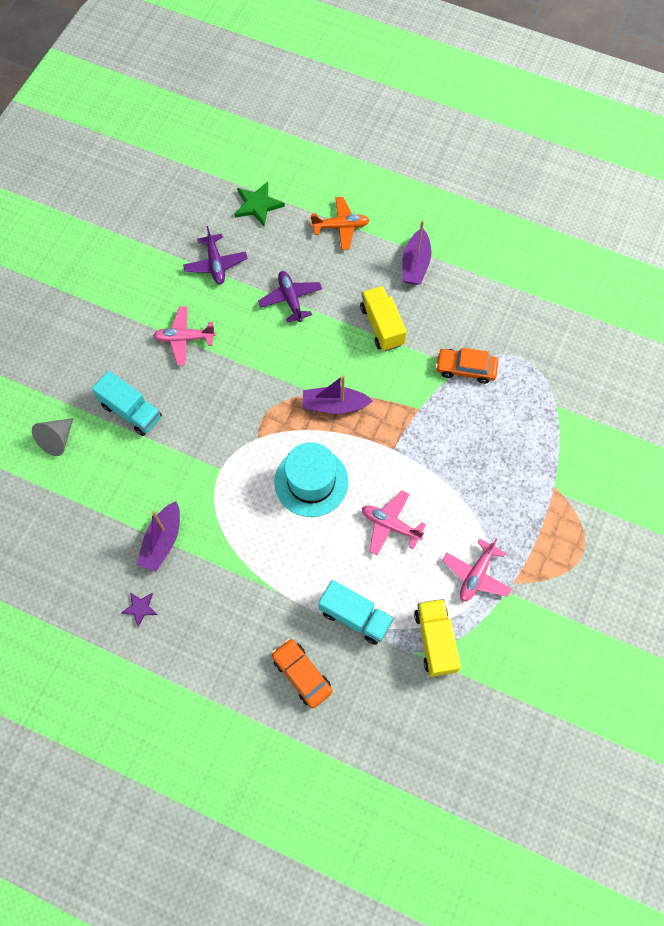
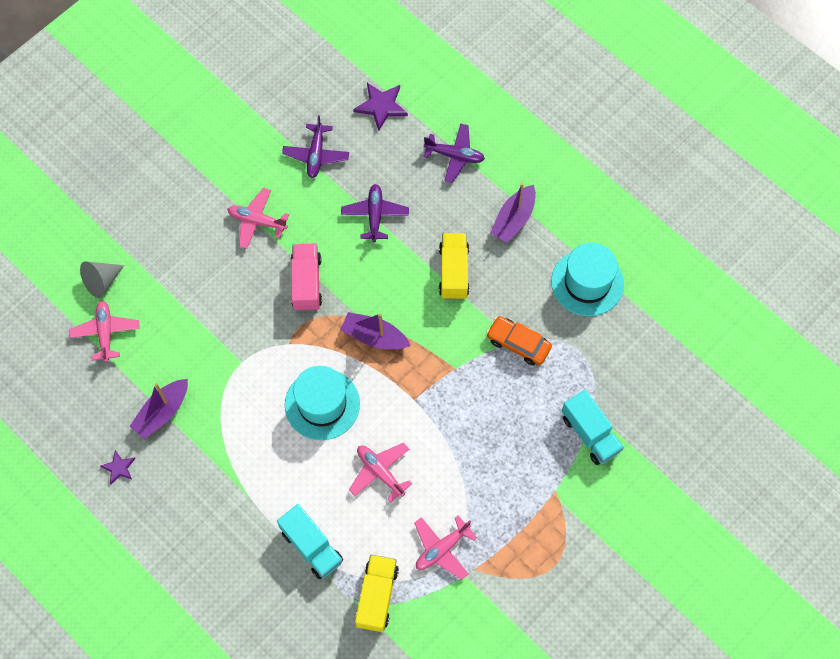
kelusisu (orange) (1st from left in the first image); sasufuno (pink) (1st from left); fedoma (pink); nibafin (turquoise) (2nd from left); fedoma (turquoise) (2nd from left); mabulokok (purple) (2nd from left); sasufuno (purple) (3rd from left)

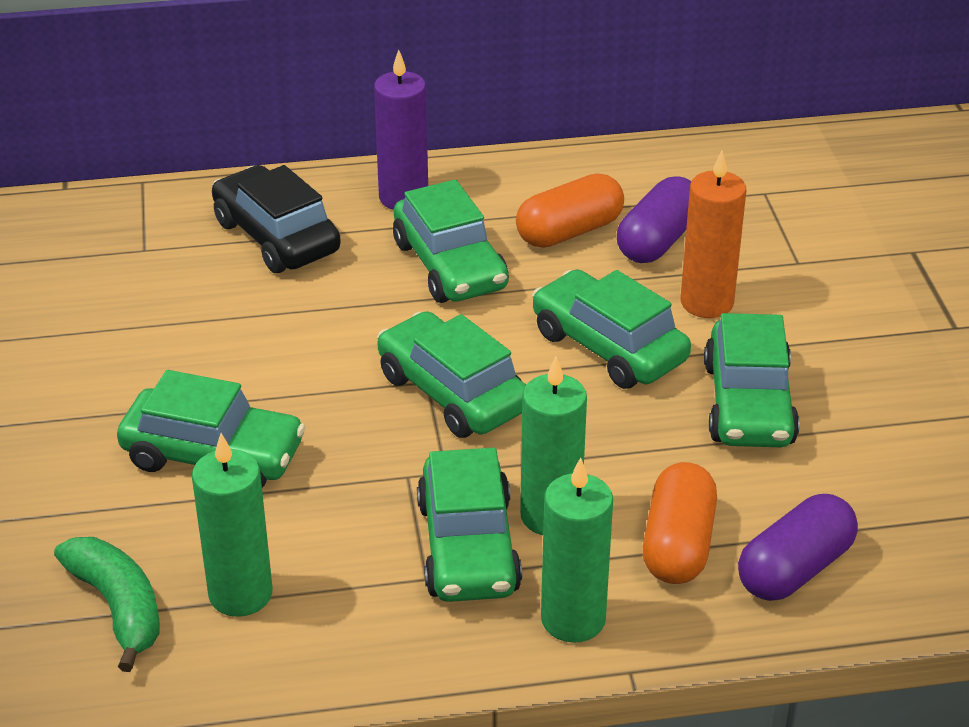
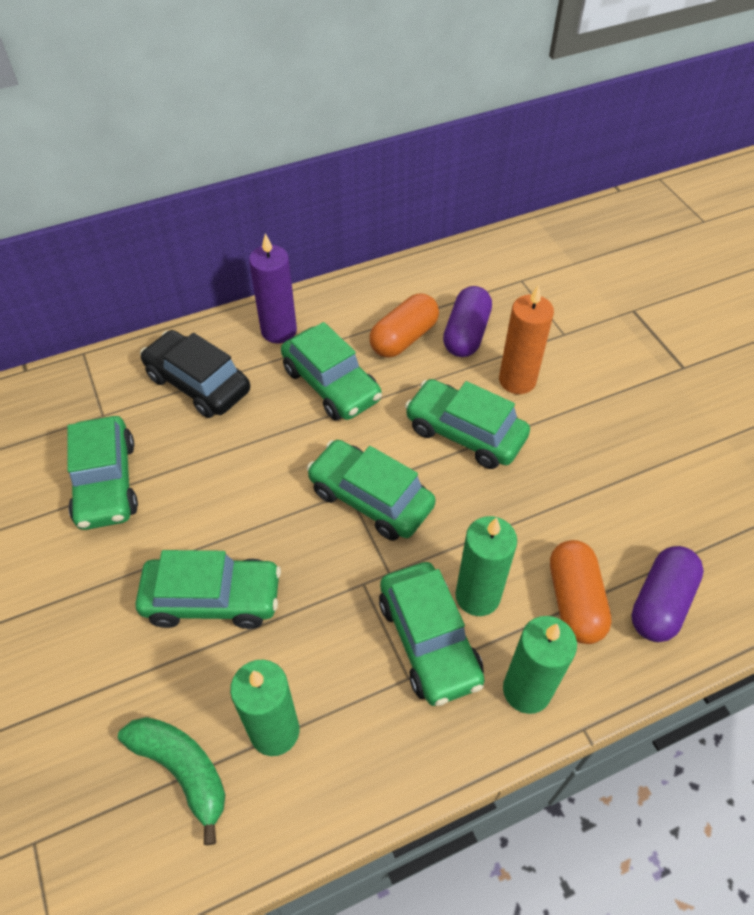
kelusisu (green) (1st from left)

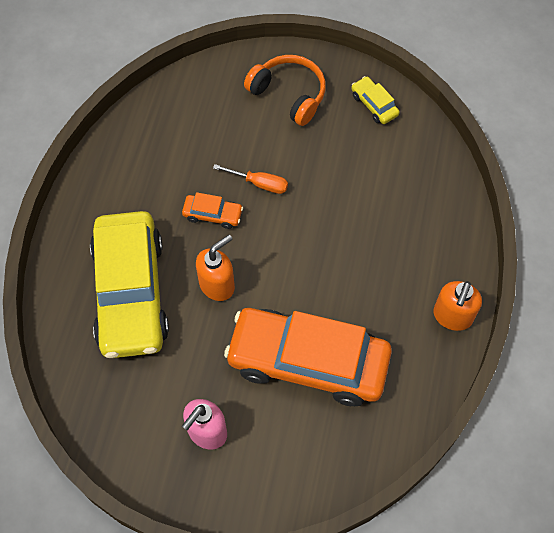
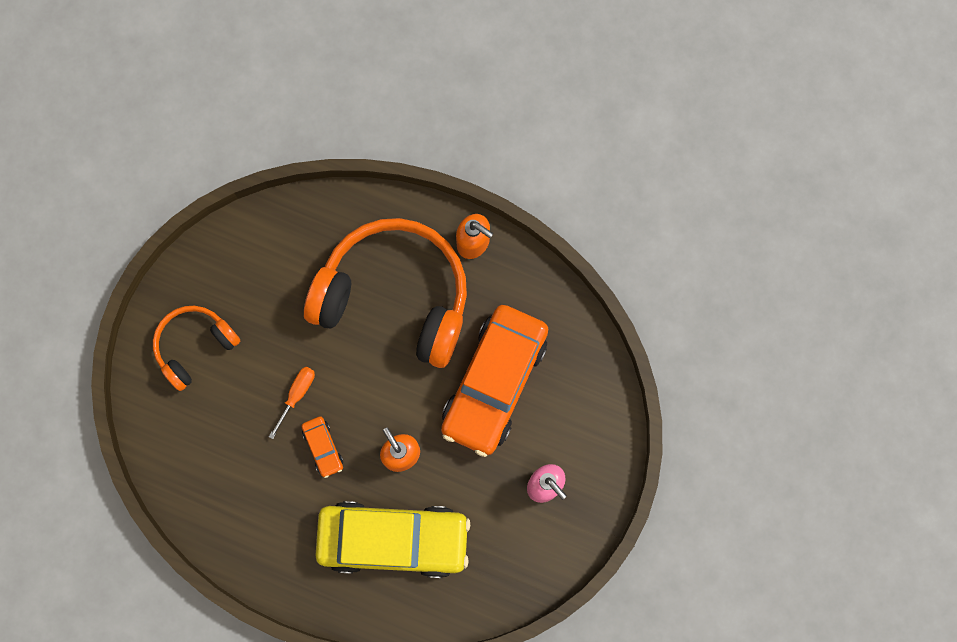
kelusisu (yellow) (2nd from left in the first image); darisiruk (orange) (2nd from left); kelusisu (orange) (1st from left)

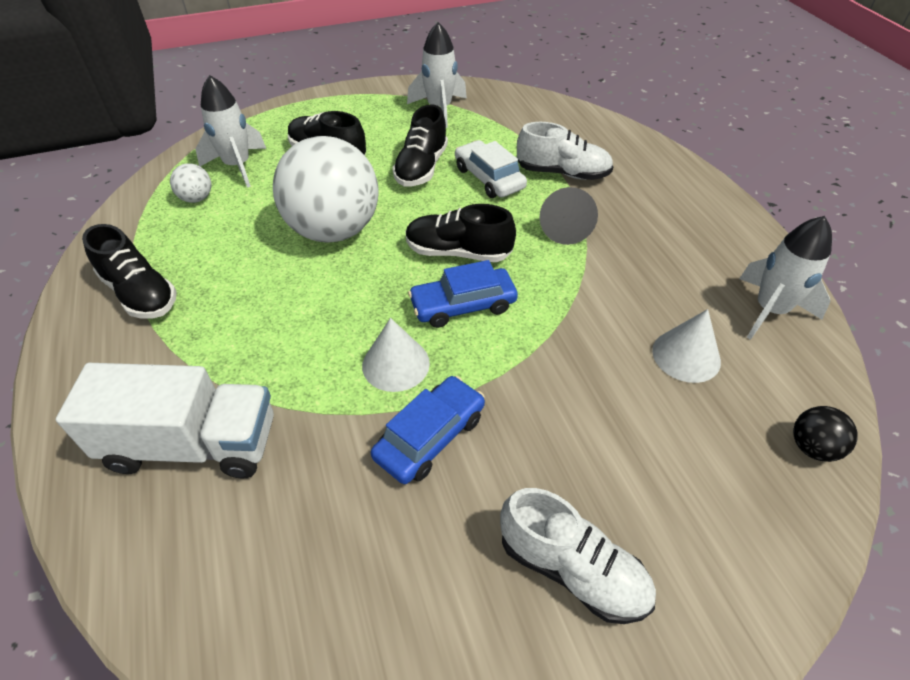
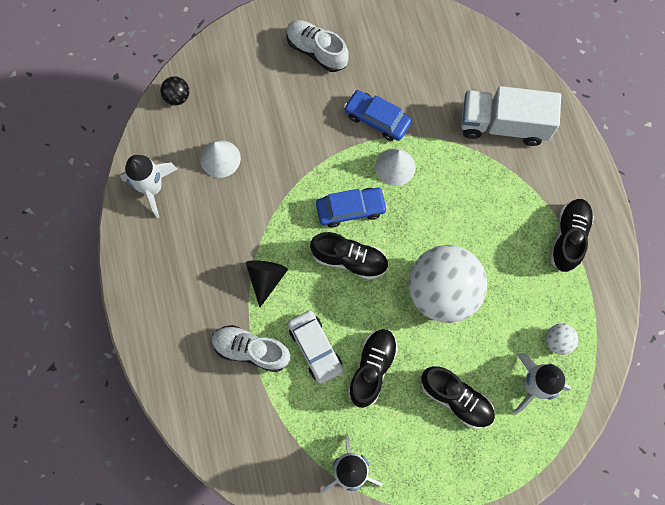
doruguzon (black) (4th from left); kelusisu (blue) (2nd from left)

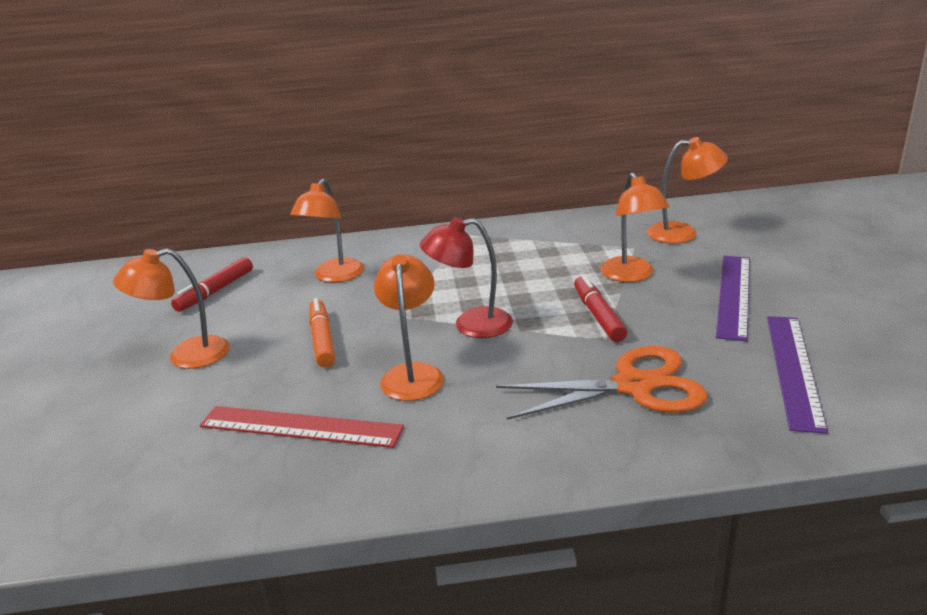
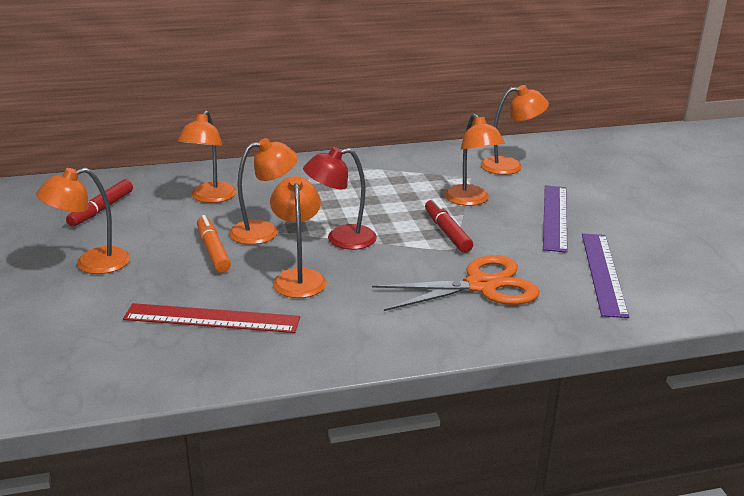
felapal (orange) (3rd from left)

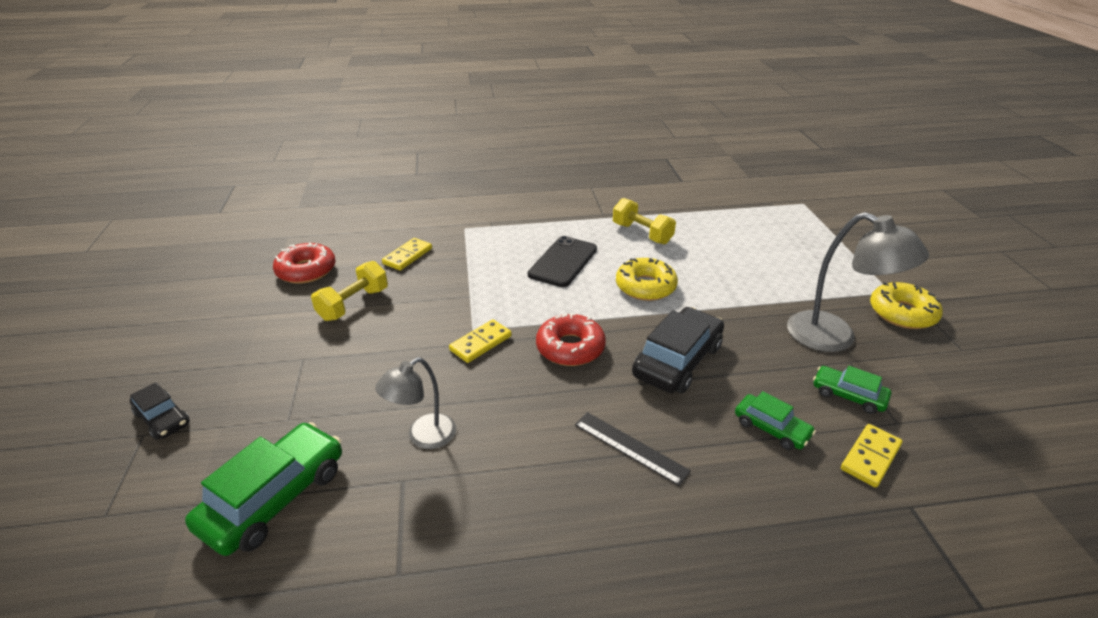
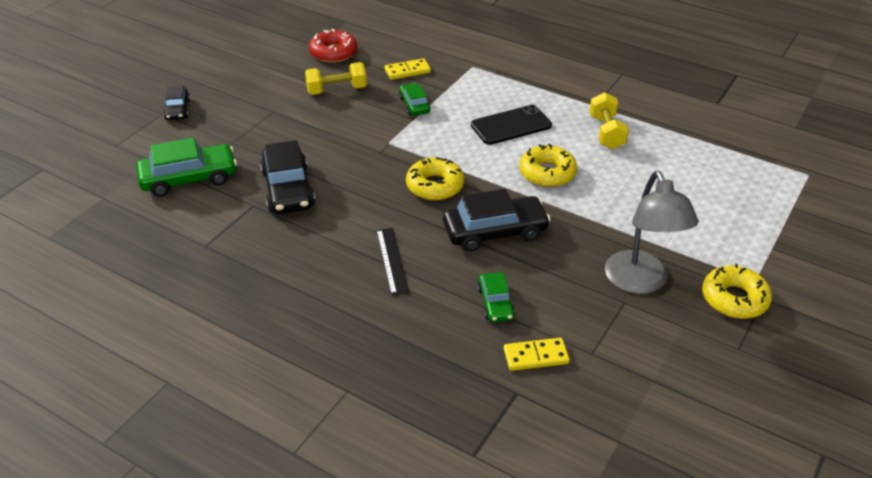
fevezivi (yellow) (2nd from left in the first image); kelusisu (green) (2nd from left); kelusisu (black) (2nd from left); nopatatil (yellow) (1st from left)

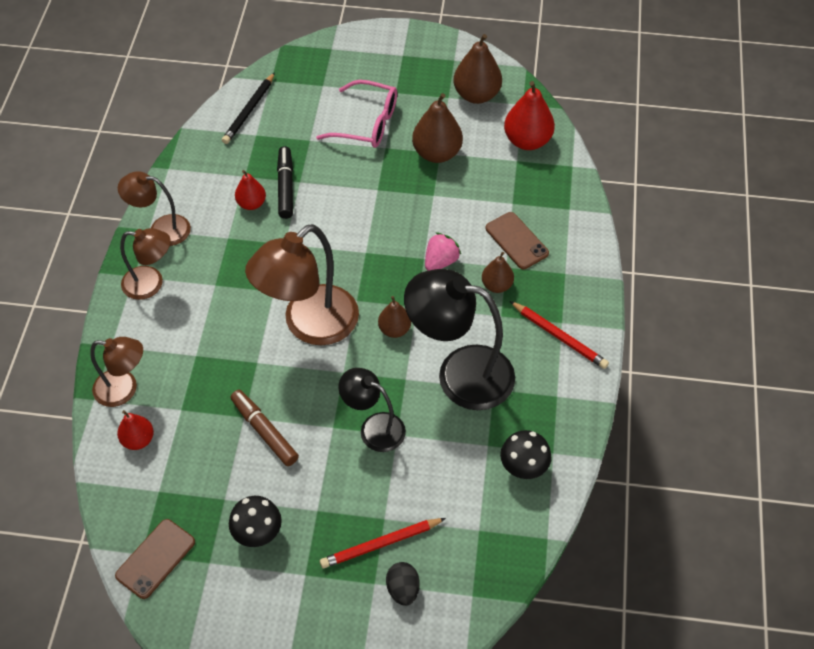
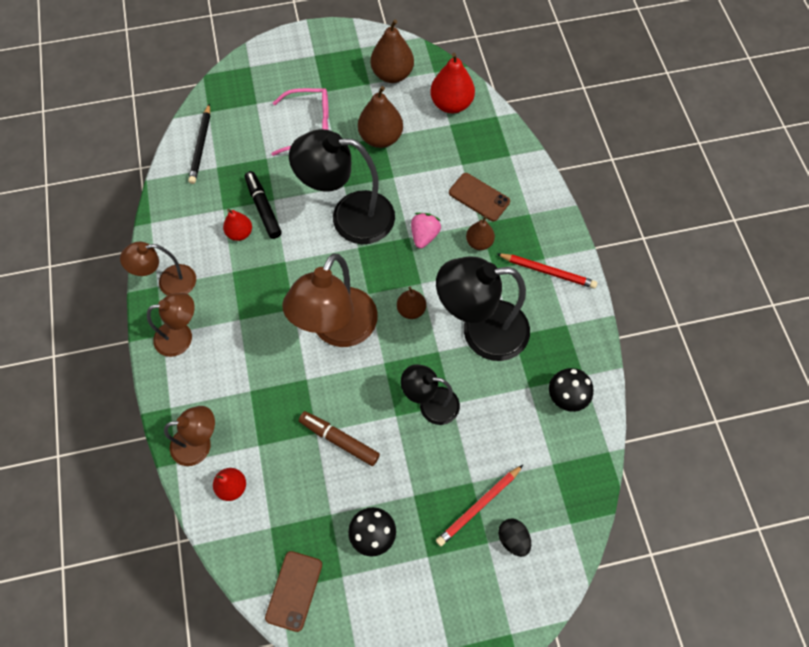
felapal (black) (1st from left)

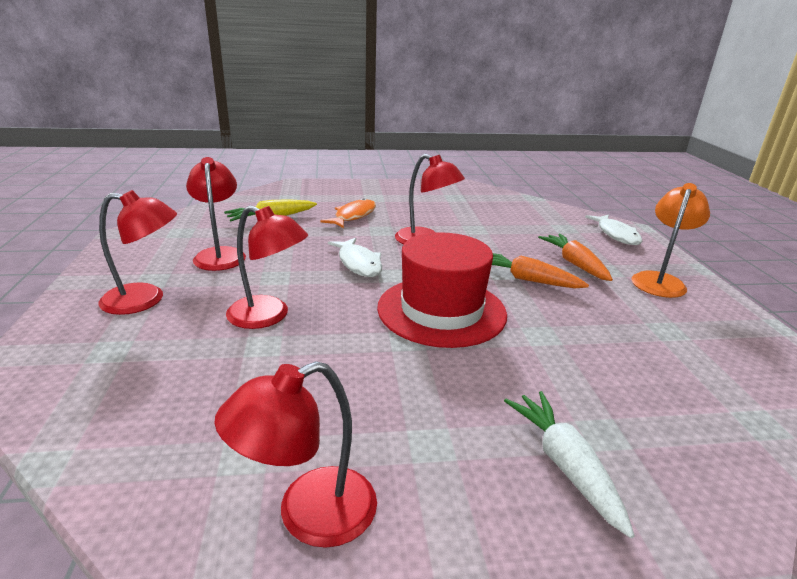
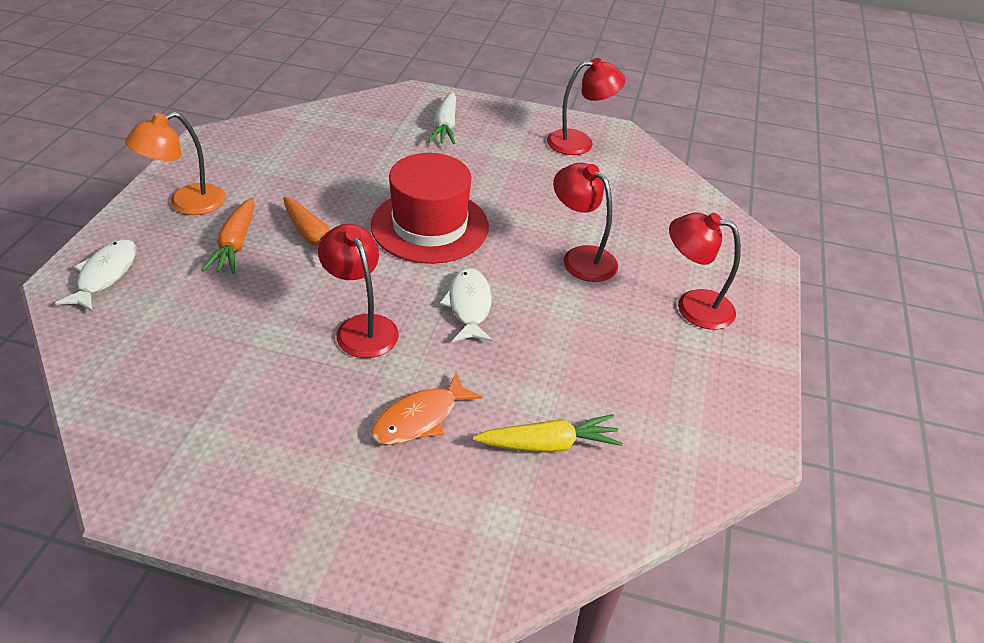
felapal (red) (2nd from left in the first image)

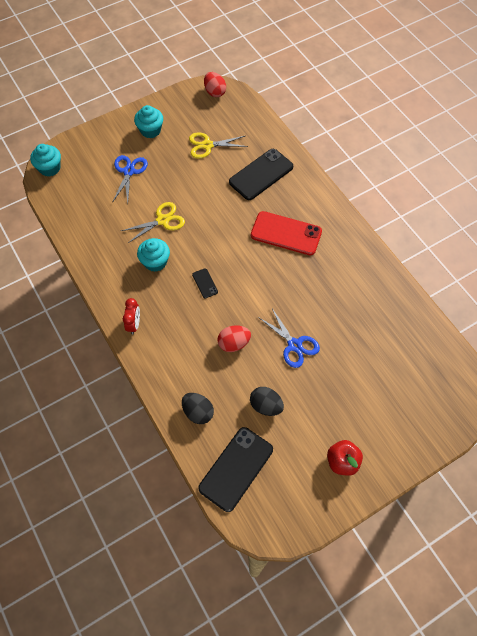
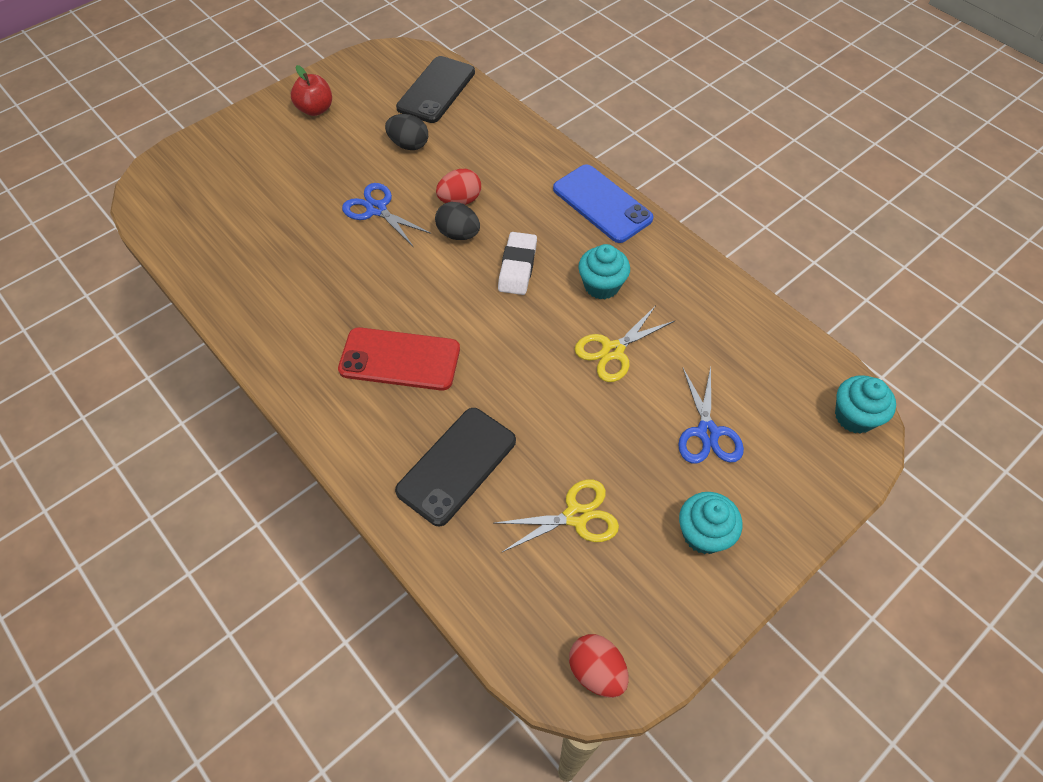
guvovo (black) (2nd from left); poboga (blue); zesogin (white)

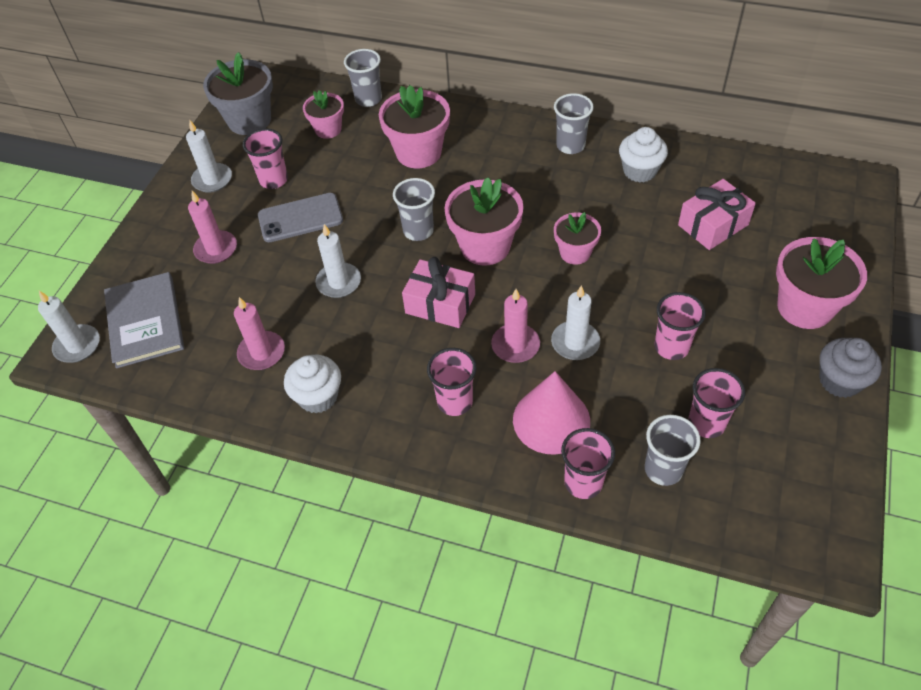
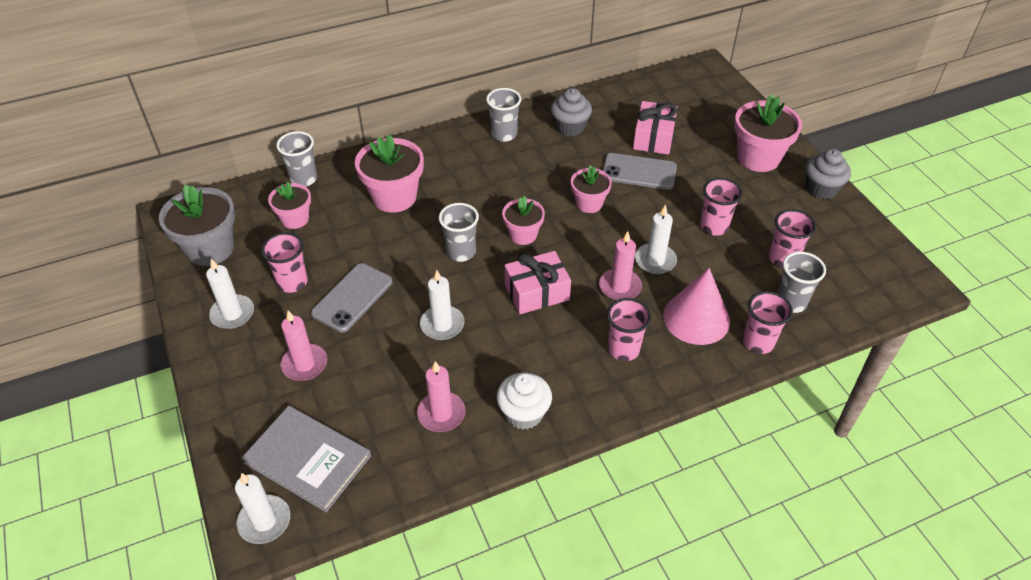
poboga (grey) (2nd from left); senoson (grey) (1st from left); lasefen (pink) (3rd from left)

